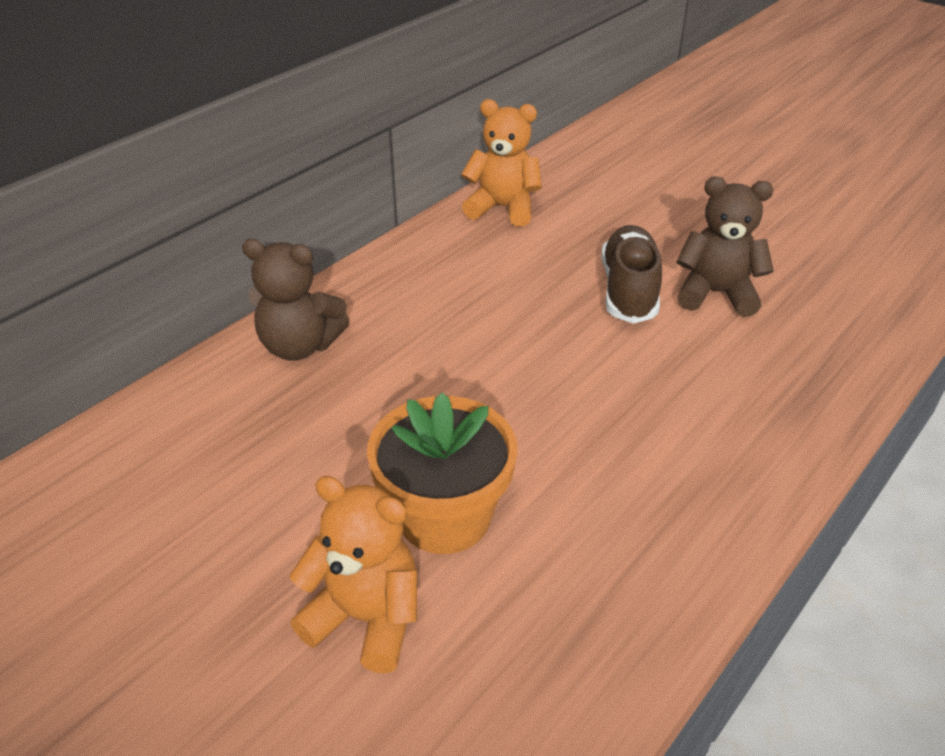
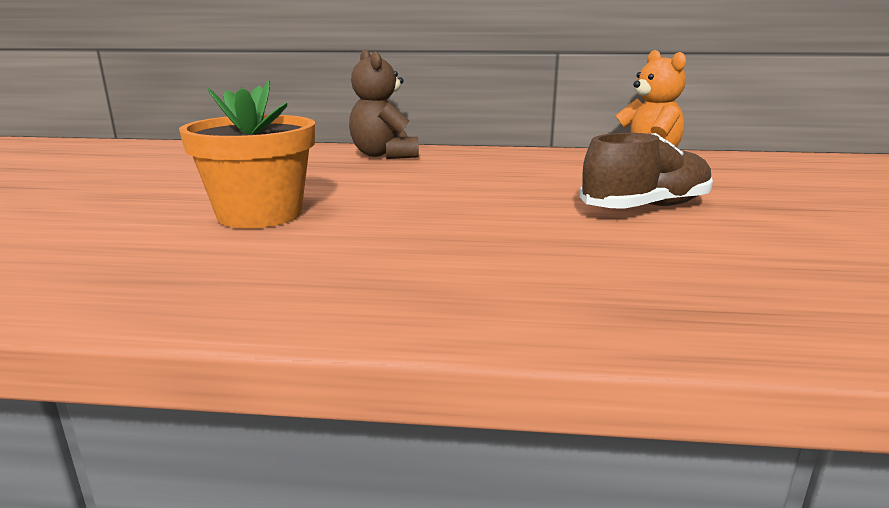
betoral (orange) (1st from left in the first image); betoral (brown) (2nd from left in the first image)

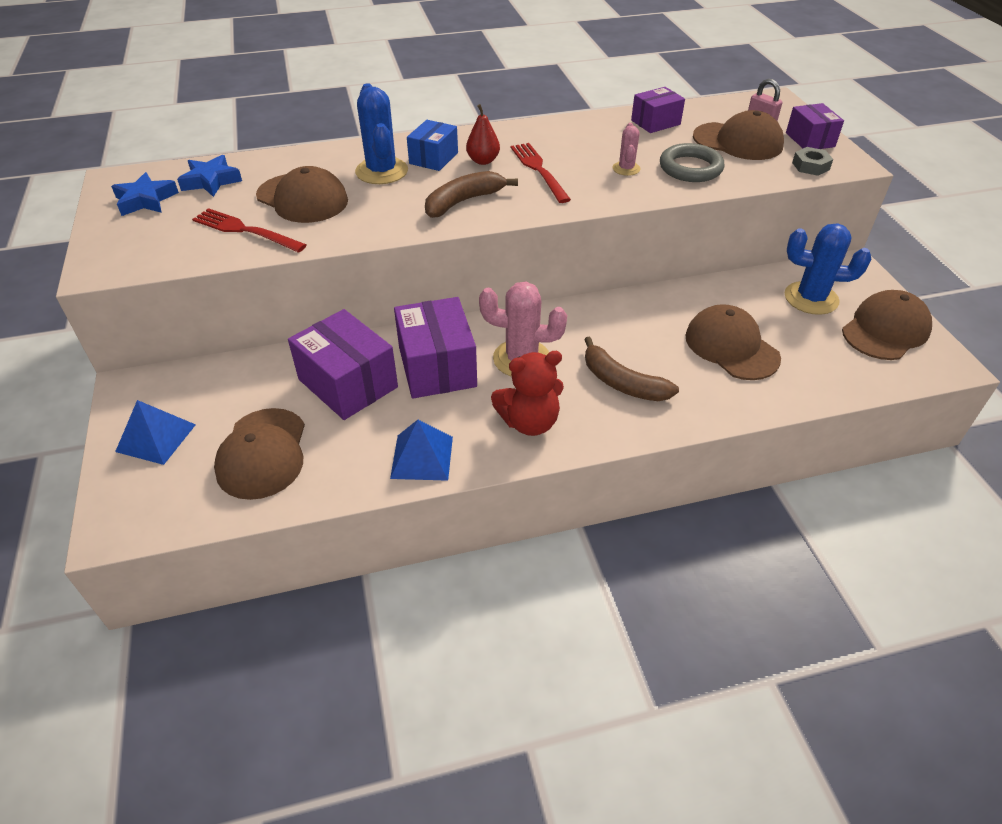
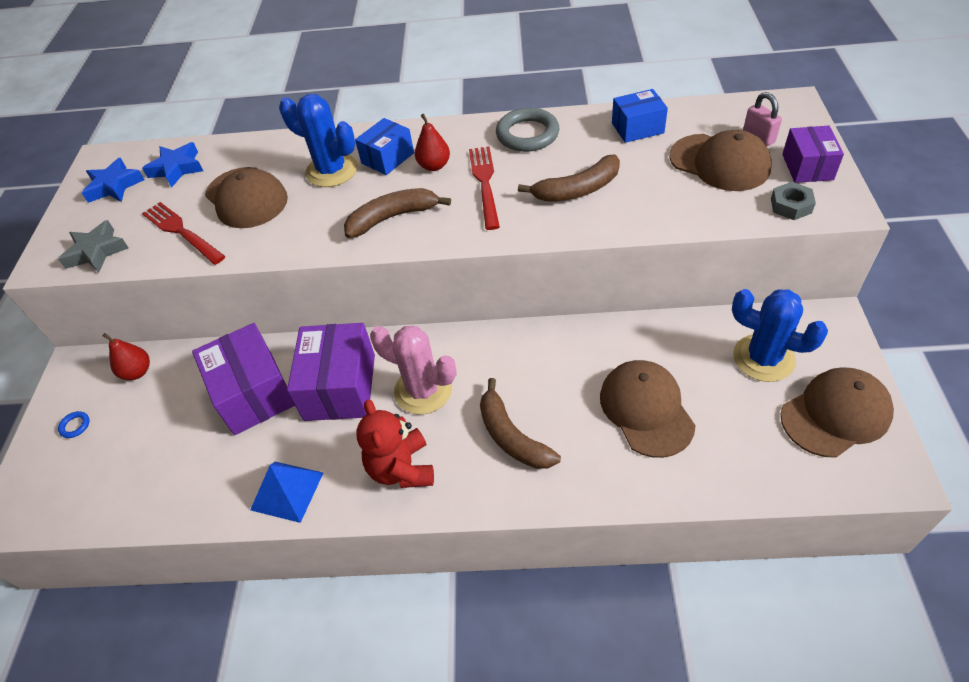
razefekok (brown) (1st from left in the first image); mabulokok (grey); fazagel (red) (1st from left); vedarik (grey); vedarik (blue); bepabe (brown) (3rd from left); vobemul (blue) (2nd from left); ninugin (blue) (1st from left); betoral (red)

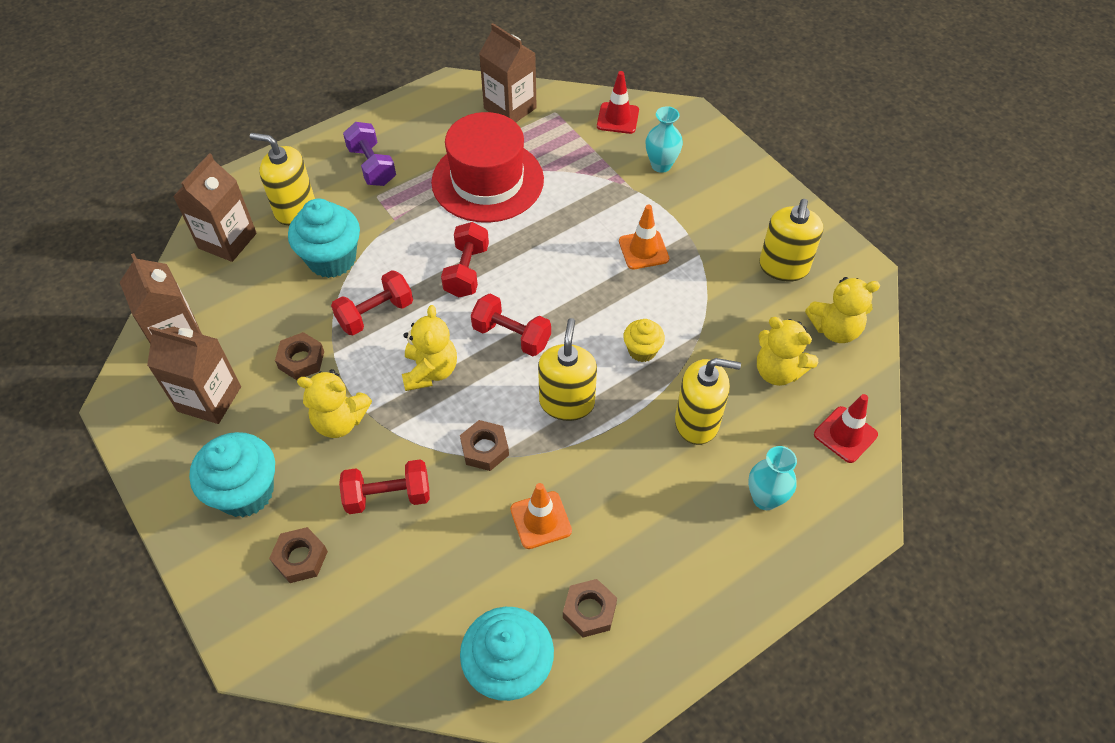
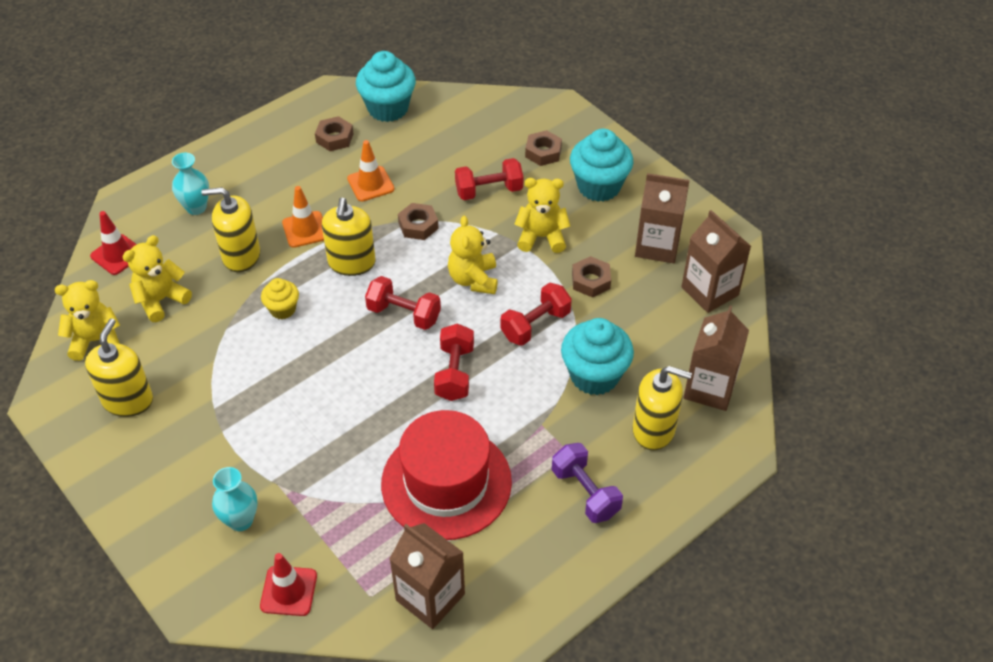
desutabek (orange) (1st from left); betoral (yellow) (2nd from left)

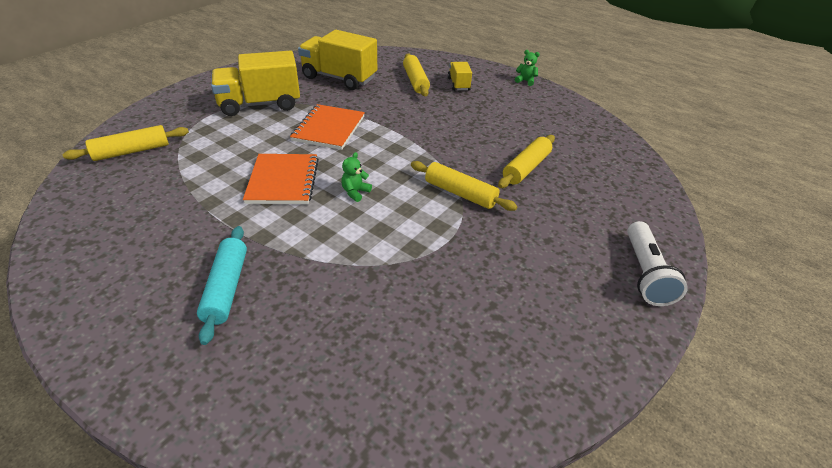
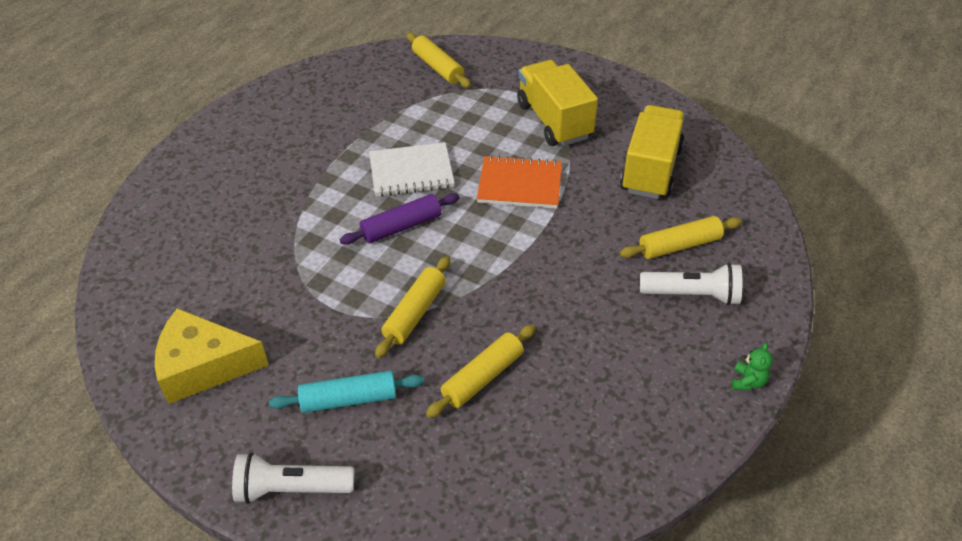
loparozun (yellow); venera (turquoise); venera (purple); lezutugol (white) (2nd from left); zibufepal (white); venera (yellow) (3rd from left)

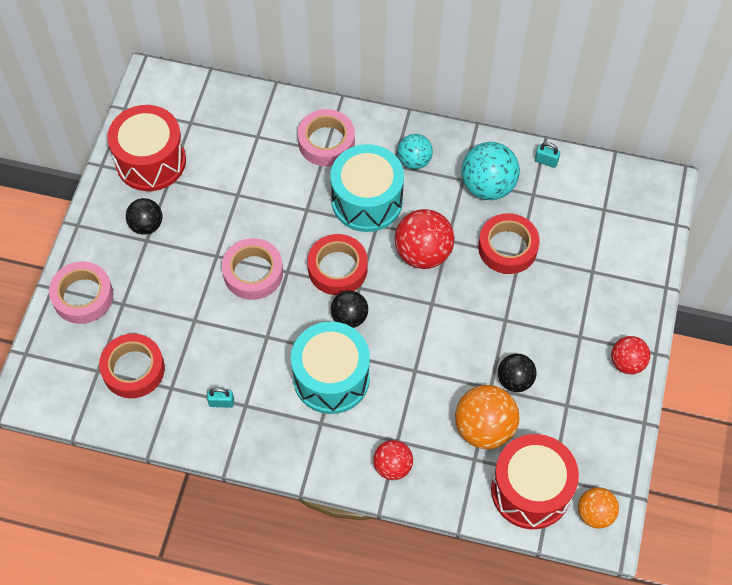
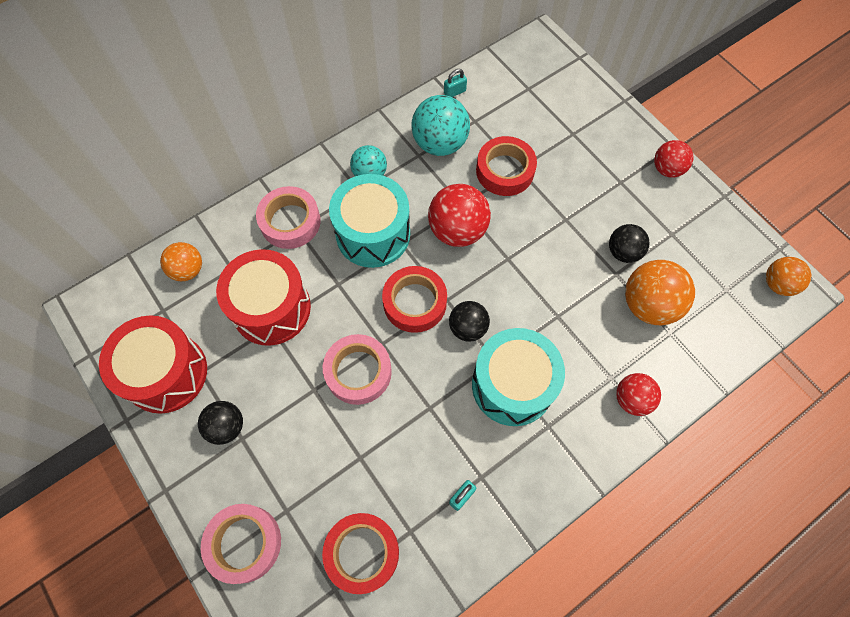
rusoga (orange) (1st from left); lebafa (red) (2nd from left)

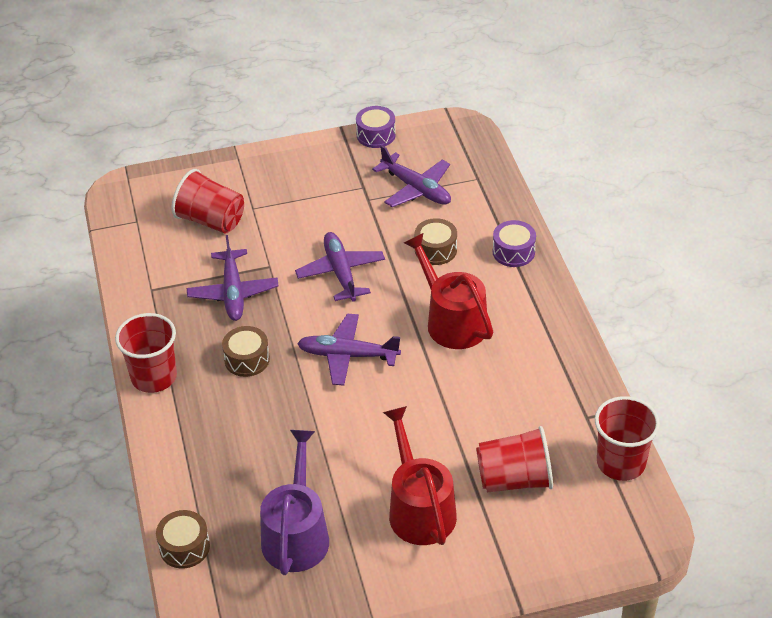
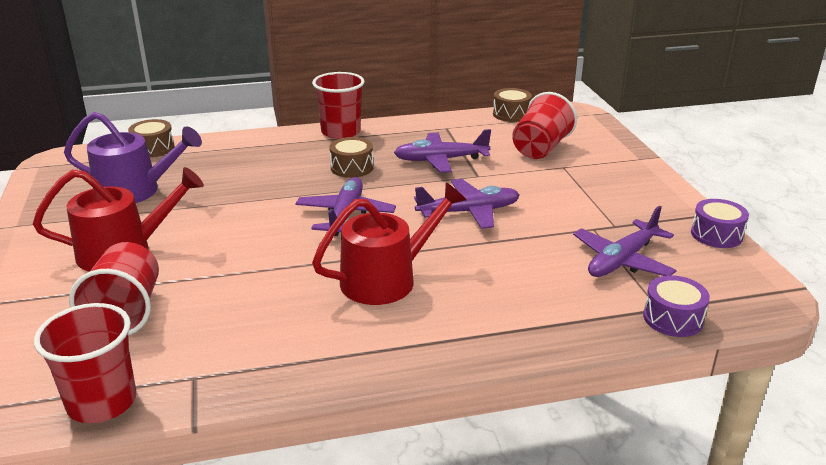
lebafa (brown) (3rd from left); lebafa (purple) (1st from left)

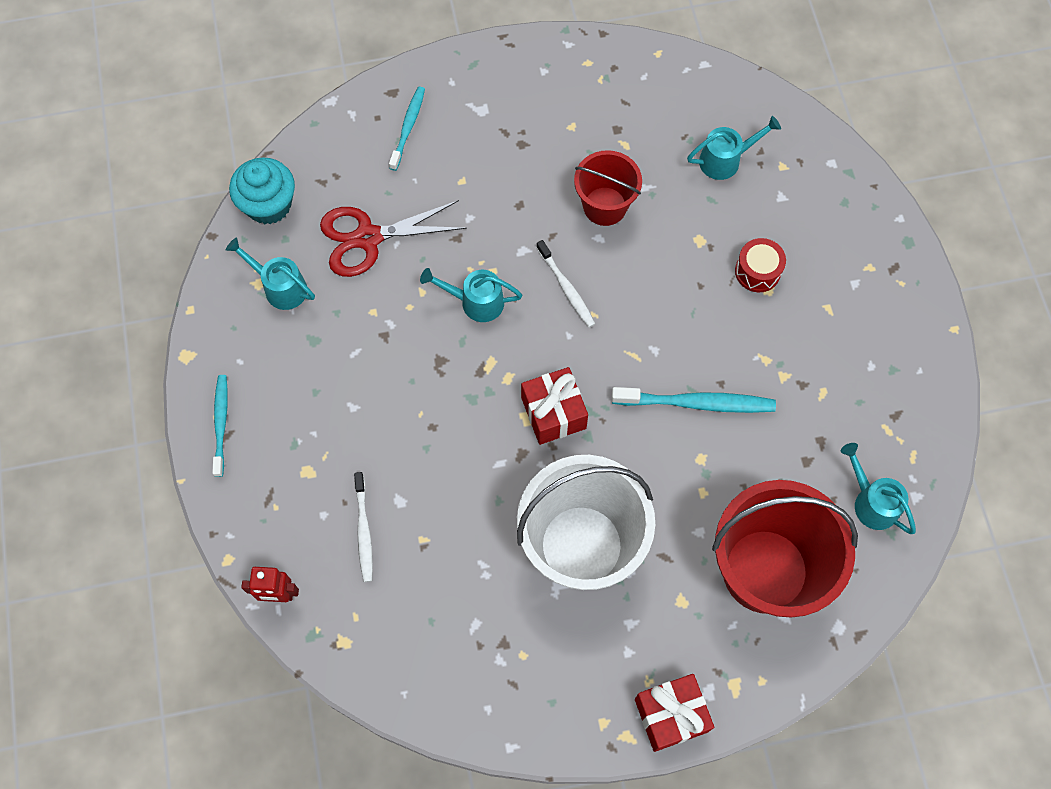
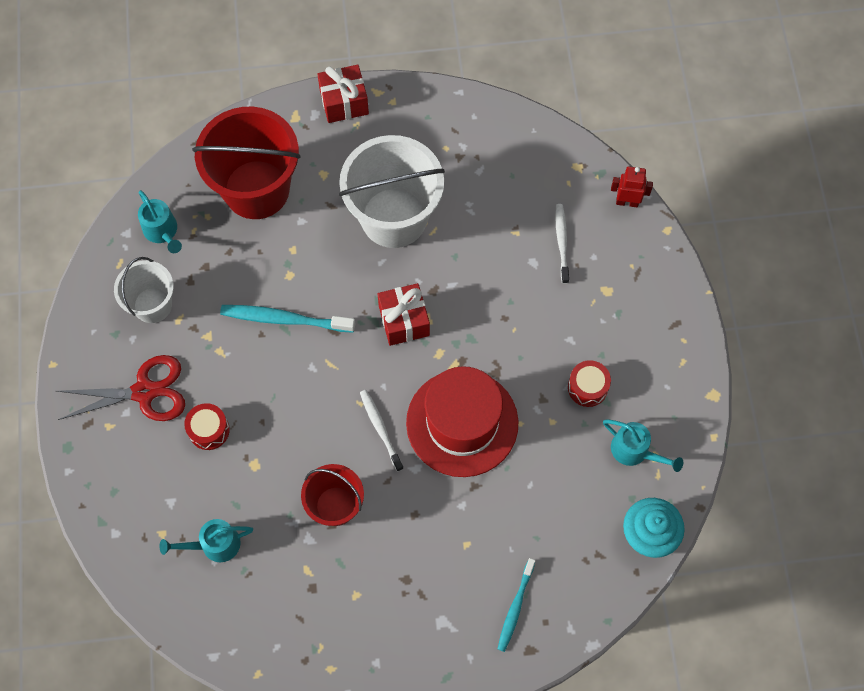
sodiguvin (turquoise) (1st from left in the first image); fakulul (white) (1st from left); lebafa (red) (2nd from left); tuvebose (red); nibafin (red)

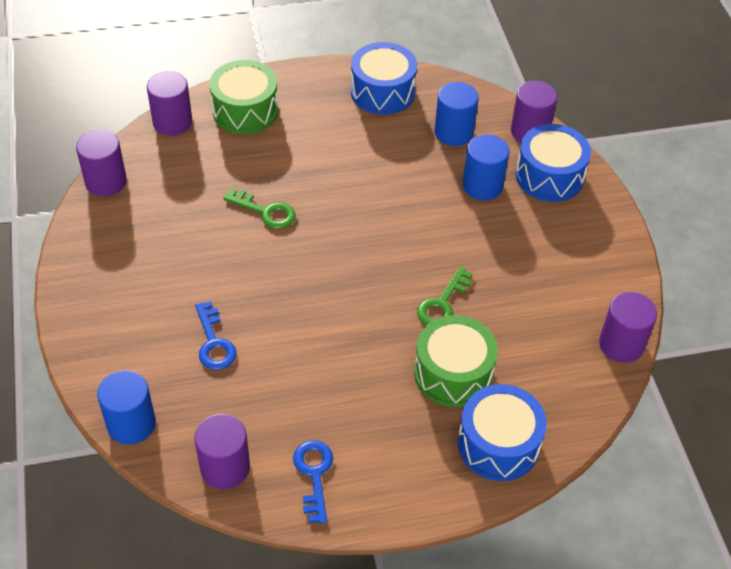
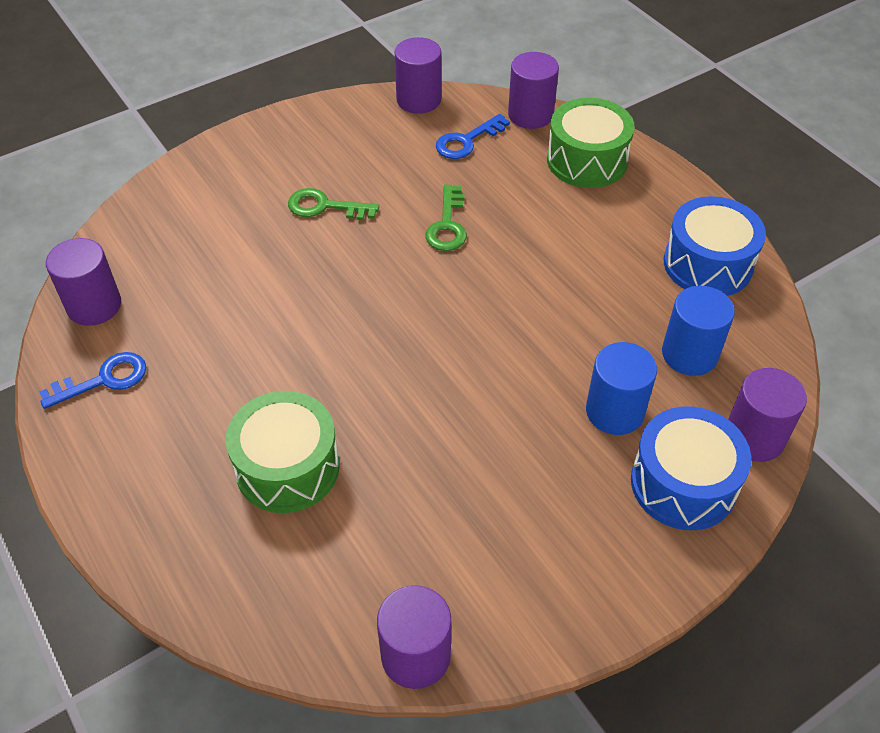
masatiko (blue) (1st from left in the first image); lebafa (blue) (2nd from left in the first image); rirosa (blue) (2nd from left); rirosa (green) (1st from left)

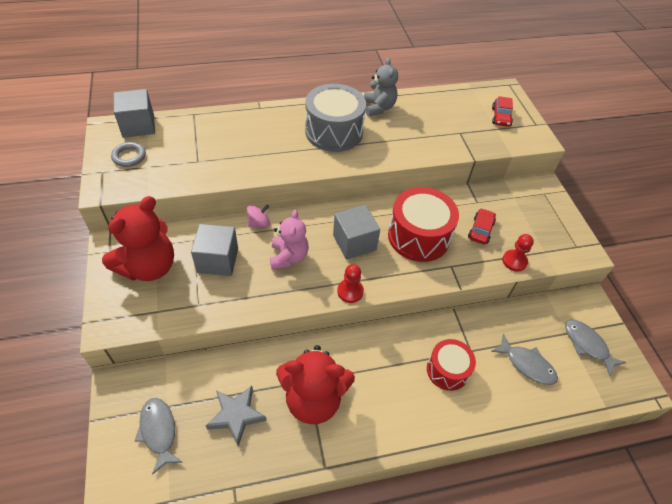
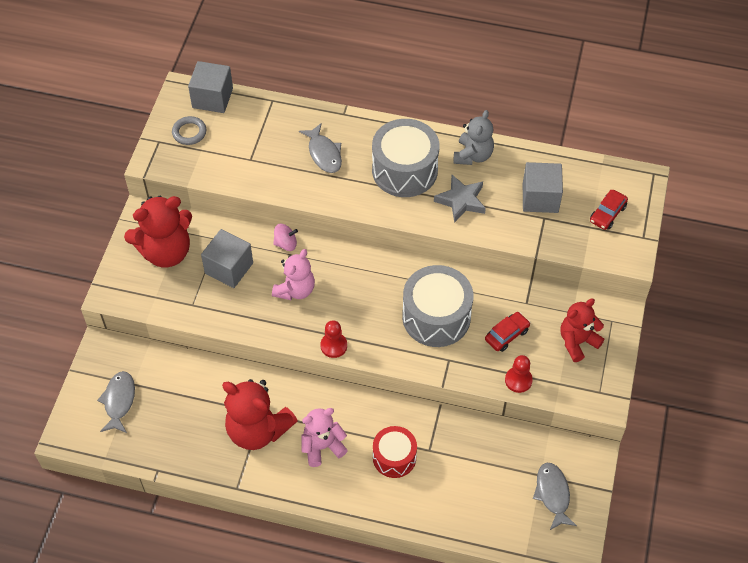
betoral (pink) (2nd from left); betoral (red) (3rd from left); mabulokok (grey); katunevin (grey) (3rd from left); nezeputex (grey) (2nd from left); lebafa (grey) (2nd from left)

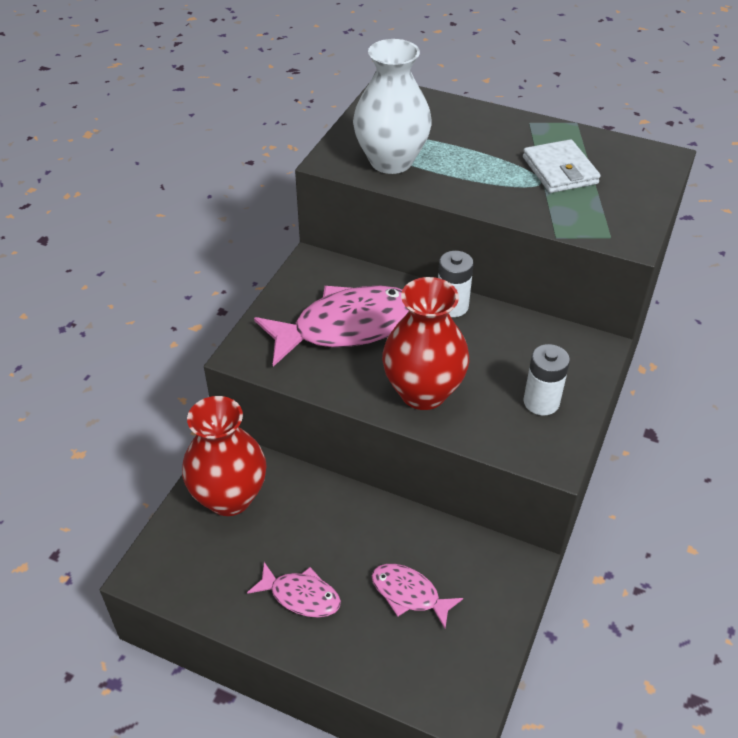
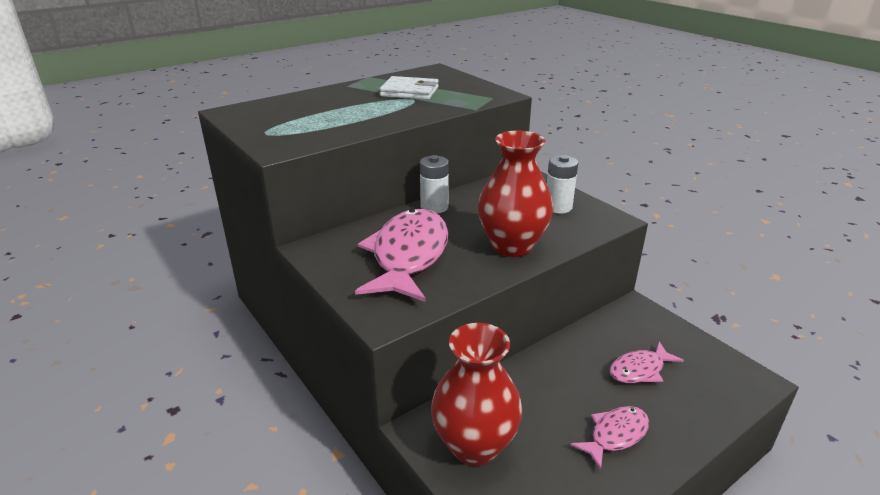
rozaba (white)

